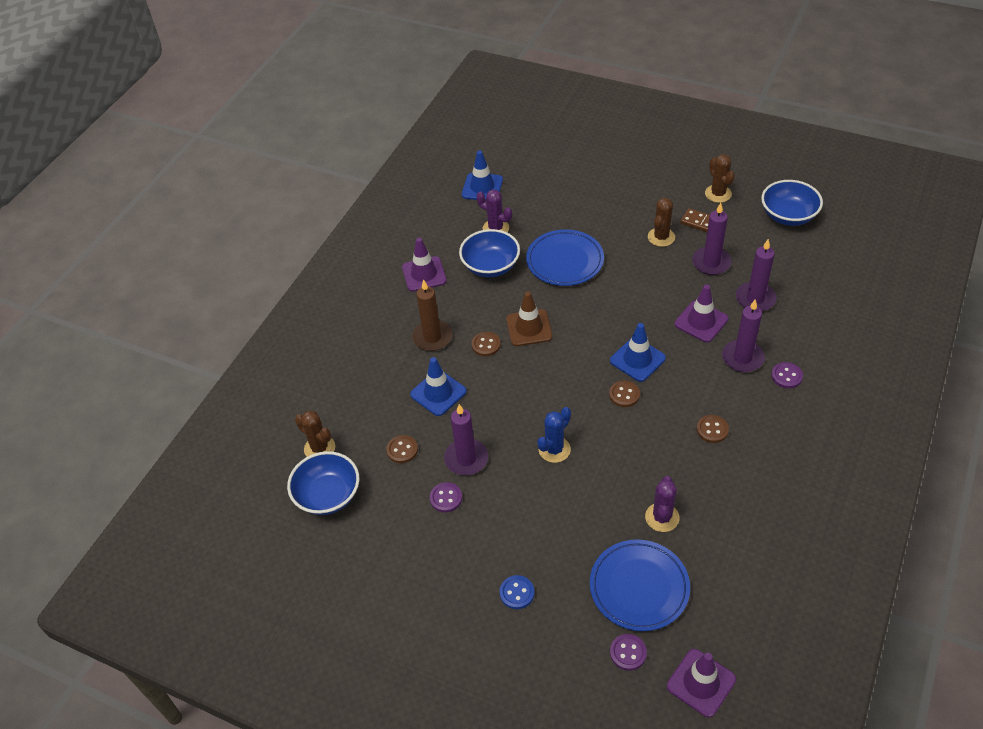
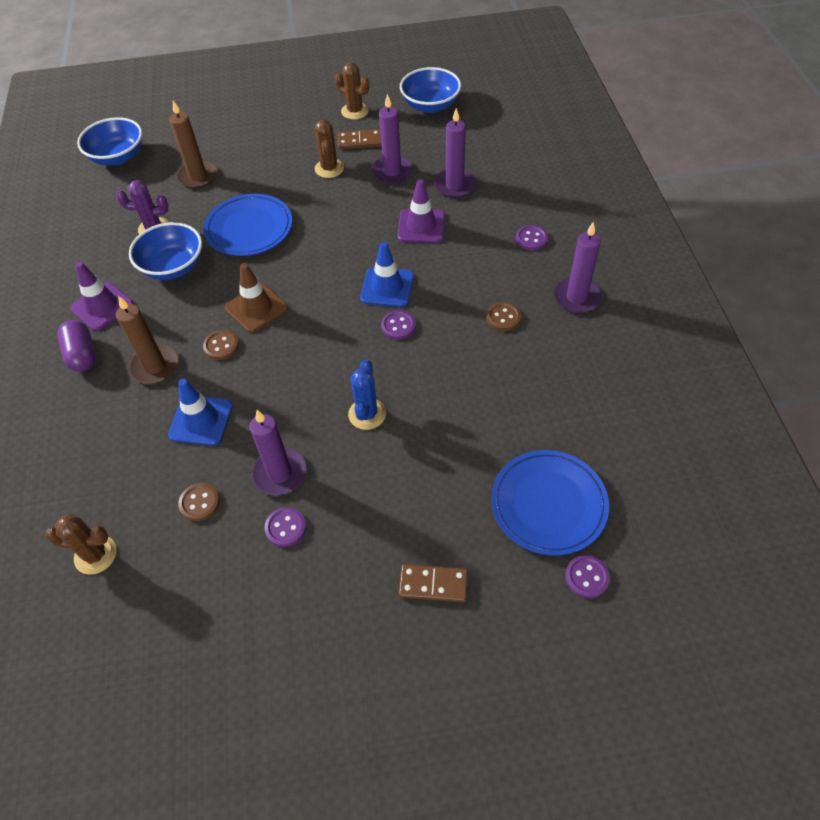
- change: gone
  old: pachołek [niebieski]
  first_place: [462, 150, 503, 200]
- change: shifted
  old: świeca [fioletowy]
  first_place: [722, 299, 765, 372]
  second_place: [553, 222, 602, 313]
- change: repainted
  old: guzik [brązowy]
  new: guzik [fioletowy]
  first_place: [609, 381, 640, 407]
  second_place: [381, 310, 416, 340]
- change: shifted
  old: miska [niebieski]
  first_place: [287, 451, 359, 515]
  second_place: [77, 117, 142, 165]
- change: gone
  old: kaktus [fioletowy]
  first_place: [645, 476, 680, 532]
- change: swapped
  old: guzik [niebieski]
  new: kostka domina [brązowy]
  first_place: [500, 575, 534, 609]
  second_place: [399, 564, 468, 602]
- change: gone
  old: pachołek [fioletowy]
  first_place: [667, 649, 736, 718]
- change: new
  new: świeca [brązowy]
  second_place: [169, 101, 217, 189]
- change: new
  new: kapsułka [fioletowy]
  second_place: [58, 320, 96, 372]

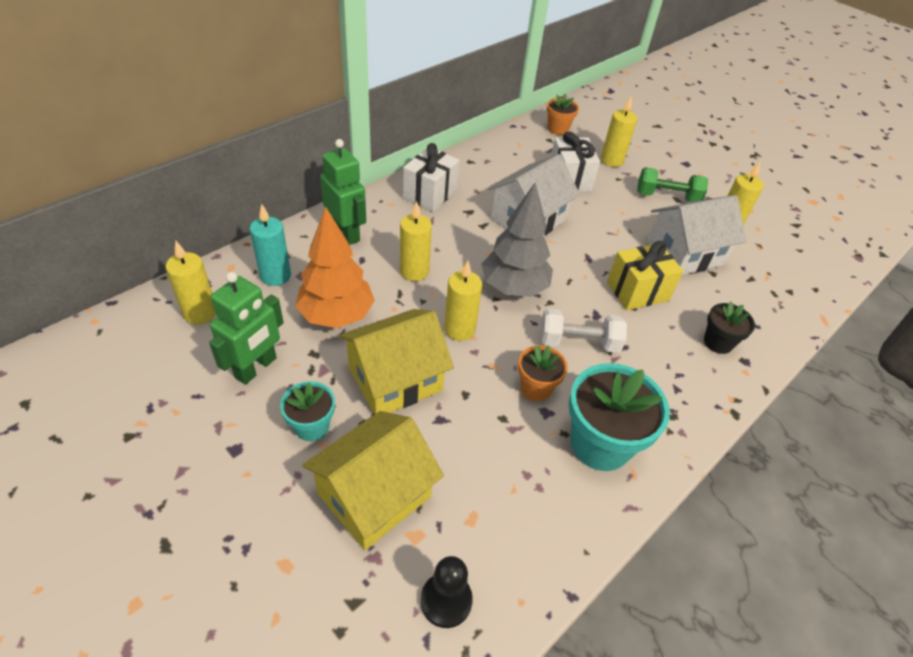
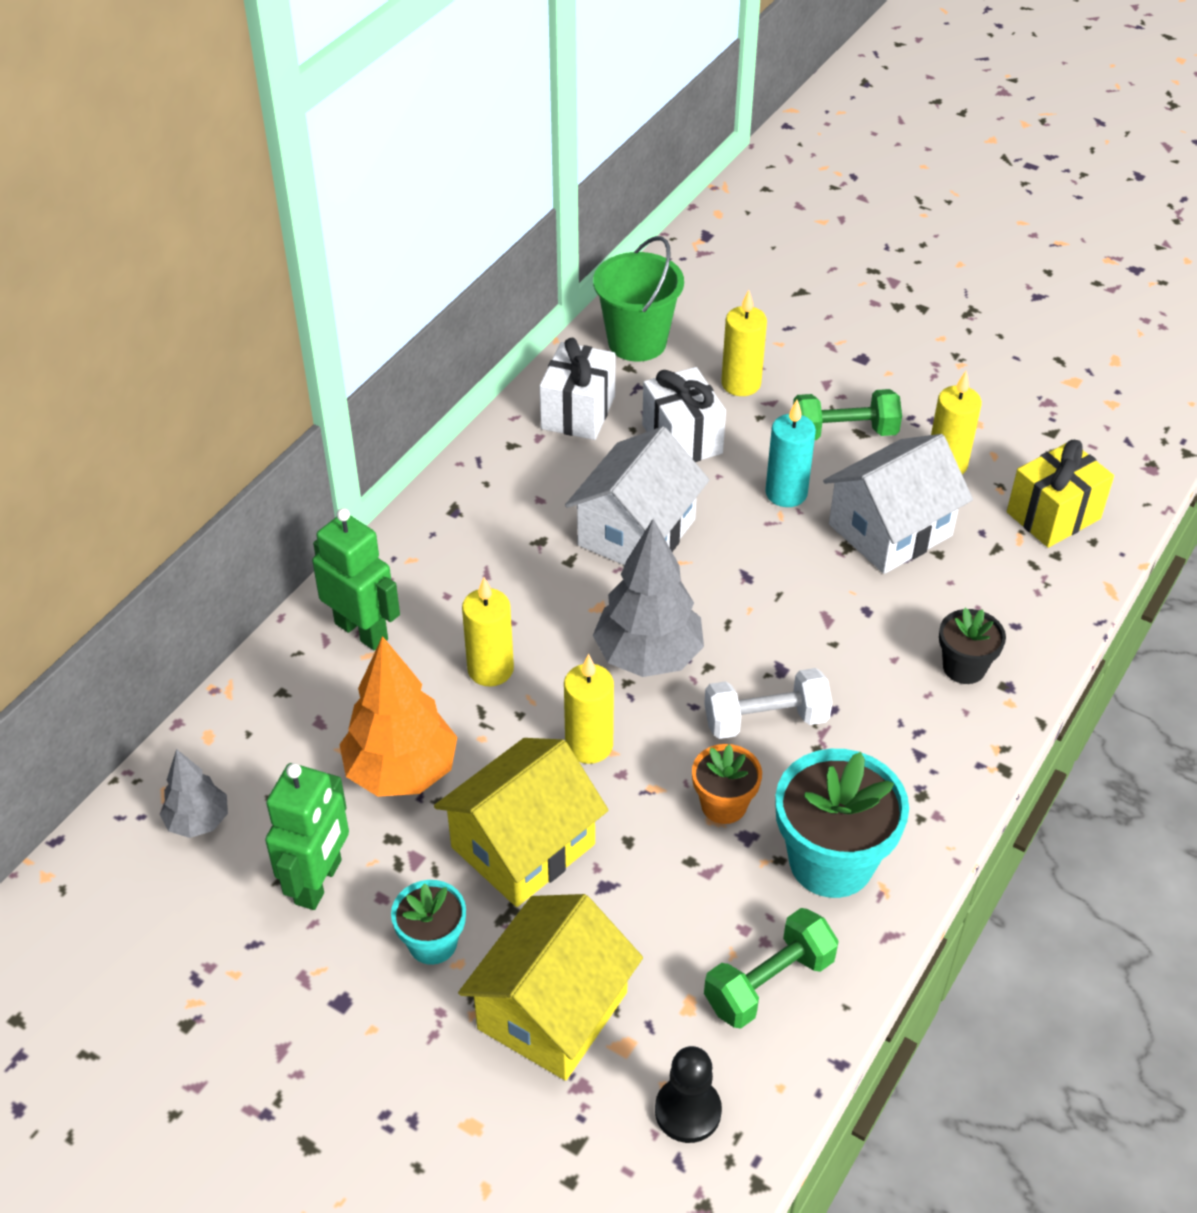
- change: swapped
  old: doniczka [pomarańczowy]
  new: wiadro [zielony]
  first_place: [547, 93, 579, 135]
  second_place: [593, 236, 684, 361]
- change: shifted
  old: prezent [biały]
  first_place: [403, 143, 460, 212]
  second_place: [540, 338, 615, 440]
- change: shifted
  old: świeca [turkusowy]
  first_place: [250, 204, 291, 286]
  second_place: [765, 400, 816, 507]
- change: swapped
  old: świeca [żółty]
  new: drzewko [szary]
  first_place: [166, 241, 216, 324]
  second_place: [160, 749, 228, 838]
- change: shifted
  old: prezent [żółty]
  first_place: [607, 241, 683, 310]
  second_place: [1007, 440, 1114, 548]
- change: new
  new: hantel [zielony]
  second_place: [704, 908, 839, 1029]

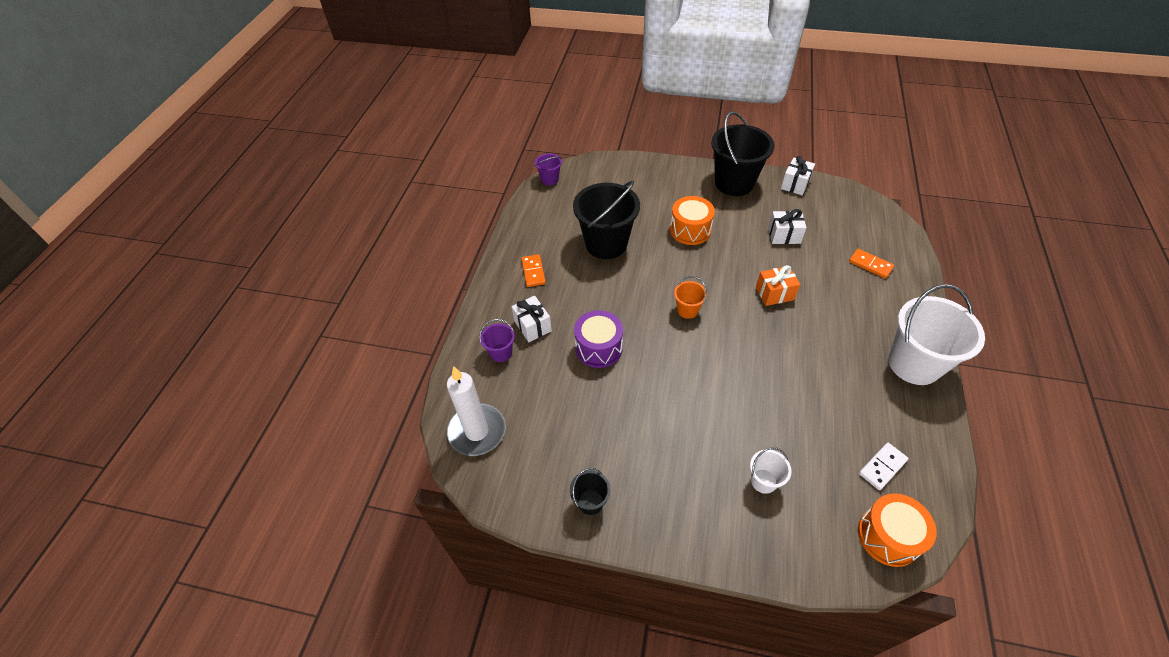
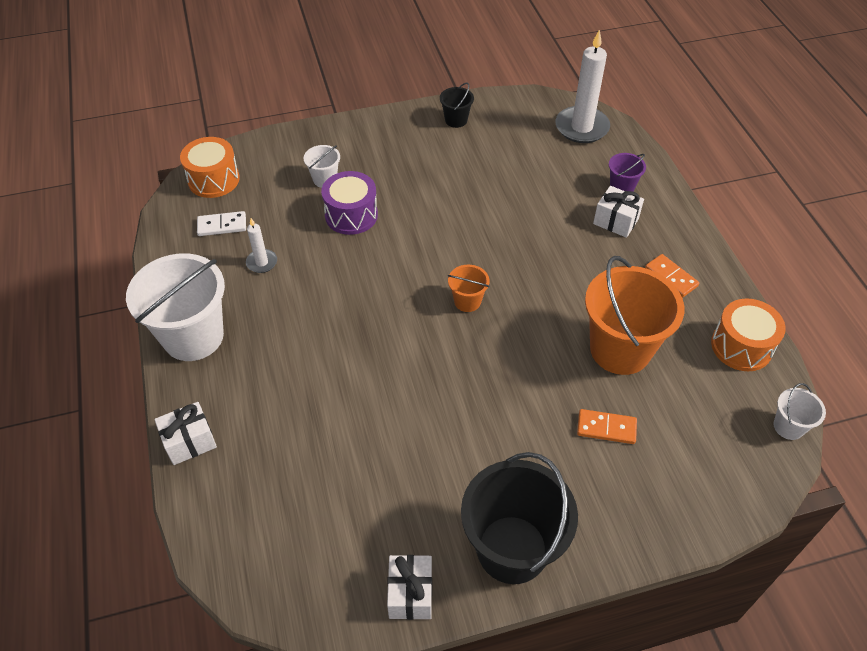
- change: repainted
  old: wiadro [fioletowy]
  new: wiadro [biały]
  first_place: [535, 153, 562, 185]
  second_place: [774, 383, 826, 440]
- change: repainted
  old: wiadro [czarny]
  new: wiadro [pomarańczowy]
  first_place: [573, 181, 640, 259]
  second_place: [585, 256, 684, 375]
- change: shifted
  old: bęben [pomarańczowy]
  first_place: [670, 196, 715, 245]
  second_place: [711, 298, 786, 371]
- change: shifted
  old: prezent [biały]
  first_place: [768, 209, 807, 244]
  second_place: [154, 402, 217, 465]
- change: shifted
  old: kostka domina [pomarańczowy]
  first_place: [849, 249, 894, 278]
  second_place: [577, 409, 637, 444]
- change: gone
  old: prezent [pomarańczowy]
  first_place: [756, 265, 800, 306]
- change: shifted
  old: bęben [fioletowy]
  first_place: [574, 310, 623, 368]
  second_place: [321, 171, 378, 235]
- change: rotated
  old: kostka domina [biały]
  first_place: [859, 443, 909, 490]
  second_place: [197, 211, 246, 236]
  degrees: 60
- change: new
  new: świeca [biały]
  second_place: [246, 218, 277, 273]

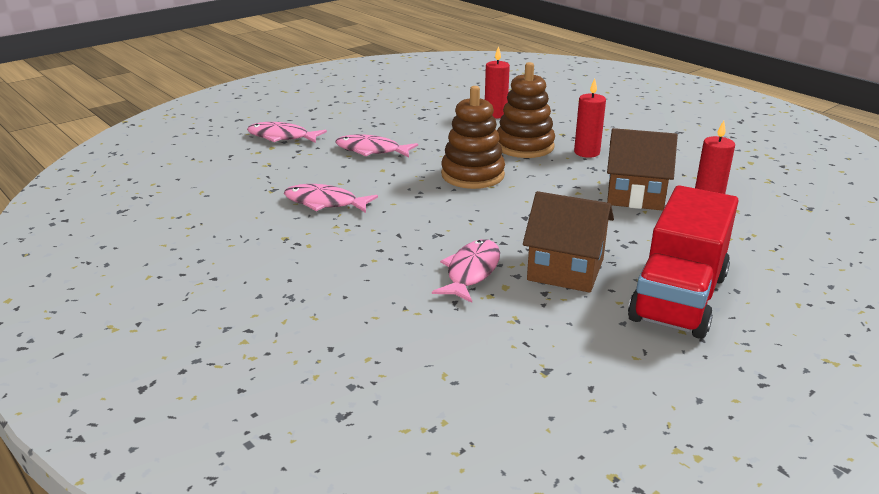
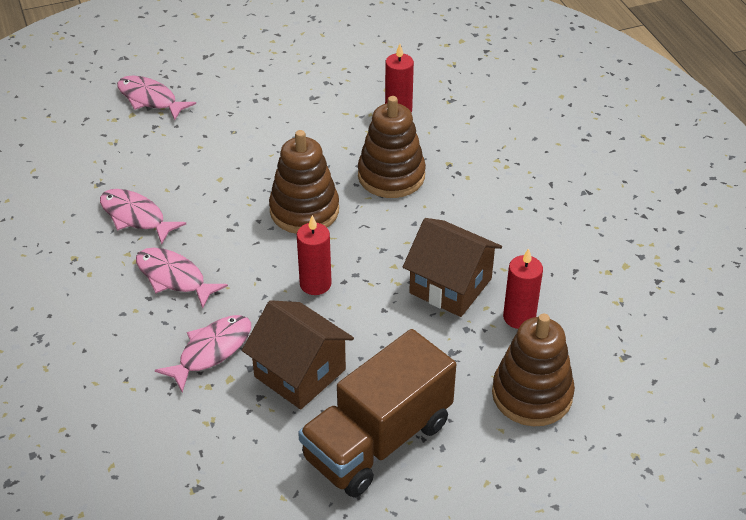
- change: shifted
  old: świeca [czerwony]
  first_place: [574, 78, 606, 158]
  second_place: [297, 215, 332, 295]
- change: shifted
  old: ryba [różowy]
  first_place: [335, 134, 418, 157]
  second_place: [136, 248, 228, 308]
- change: repainted
  old: ciężarówka [czerwony]
  new: ciężarówka [brązowy]
  first_place: [628, 185, 738, 339]
  second_place: [298, 329, 456, 497]
- change: new
  new: zabawka nakładanka [brązowy]
  second_place: [492, 314, 575, 426]

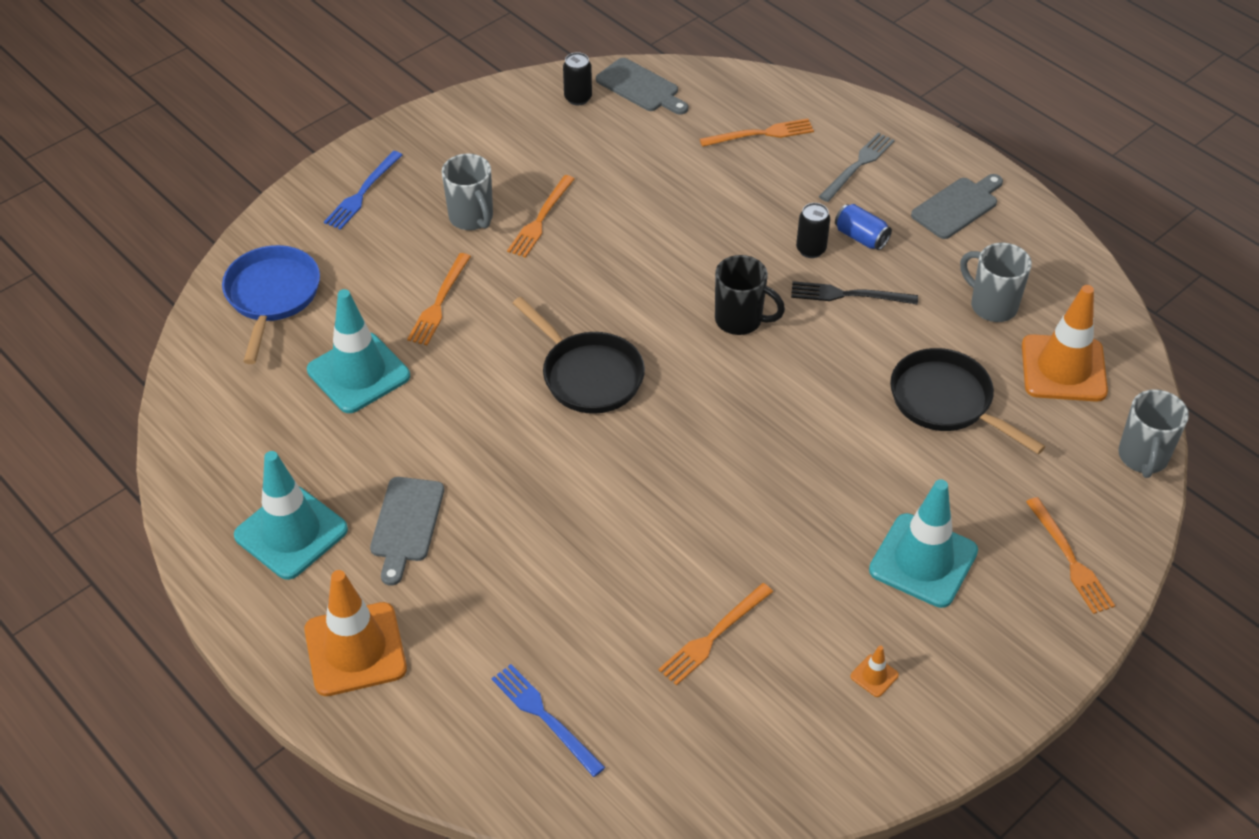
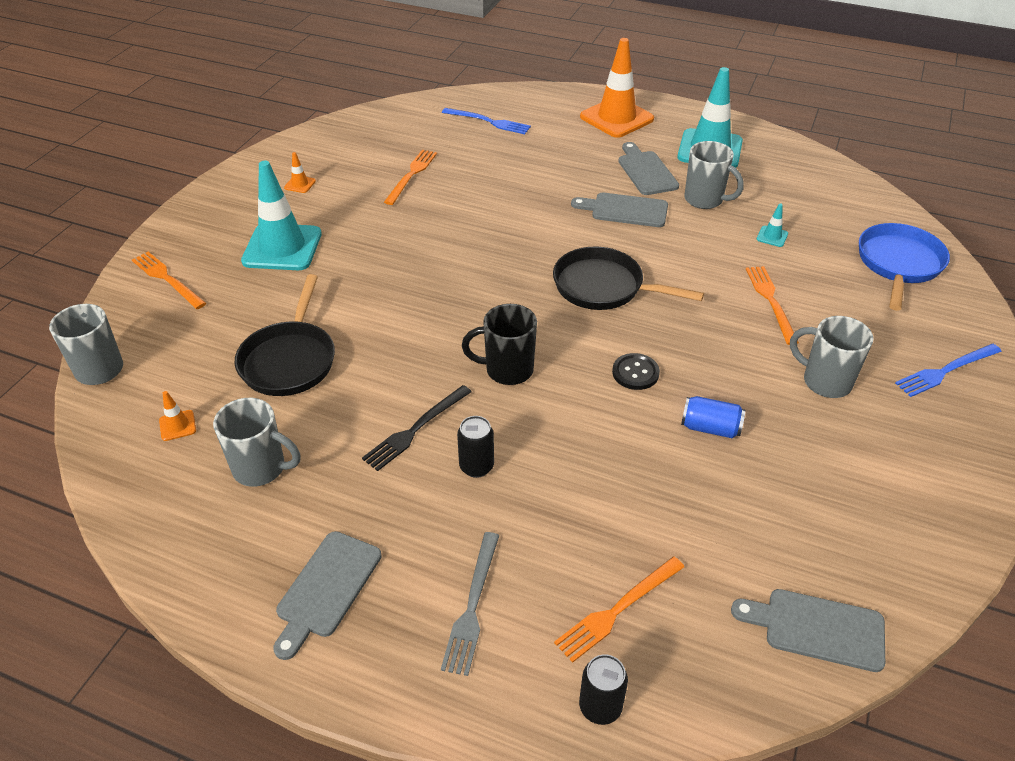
- change: shifted
  old: puszka [czarny]
  first_place: [563, 52, 592, 105]
  second_place: [579, 654, 628, 725]
- change: rotated
  old: widelec [niebieski]
  first_place: [324, 151, 402, 230]
  second_place: [895, 344, 1002, 397]
  degrees: -120
- change: gone
  old: widelec [pomarańczowy]
  first_place: [507, 175, 575, 258]
- change: shifted
  old: puszka [niebieski]
  first_place: [835, 204, 892, 250]
  second_place: [681, 396, 745, 438]
- change: rotated
  old: patelnia [niebieski]
  first_place: [222, 245, 320, 364]
  second_place: [859, 223, 950, 311]
  degrees: -135
- change: rotated
  old: widelec [czarny]
  first_place: [791, 281, 918, 305]
  second_place: [362, 385, 472, 471]
  degrees: 150
- change: scaled
  old: pachołek [pomarańczowy]
  first_place: [1022, 285, 1108, 402]
  second_place: [159, 391, 196, 441]
  factor: 0.4
- change: scaled
  old: pachołek [turkusowy]
  first_place: [307, 289, 410, 413]
  second_place: [756, 203, 788, 247]
  factor: 0.4
- change: rotated
  old: patelnia [czarny]
  first_place: [890, 348, 1046, 454]
  second_place: [234, 274, 335, 396]
  degrees: 75
- change: new
  new: kubek [szary]
  second_place: [684, 141, 744, 209]
- change: new
  new: deska do krojenia [szary]
  second_place: [571, 193, 668, 227]
- change: new
  new: guzik [czarny]
  second_place: [612, 353, 660, 390]

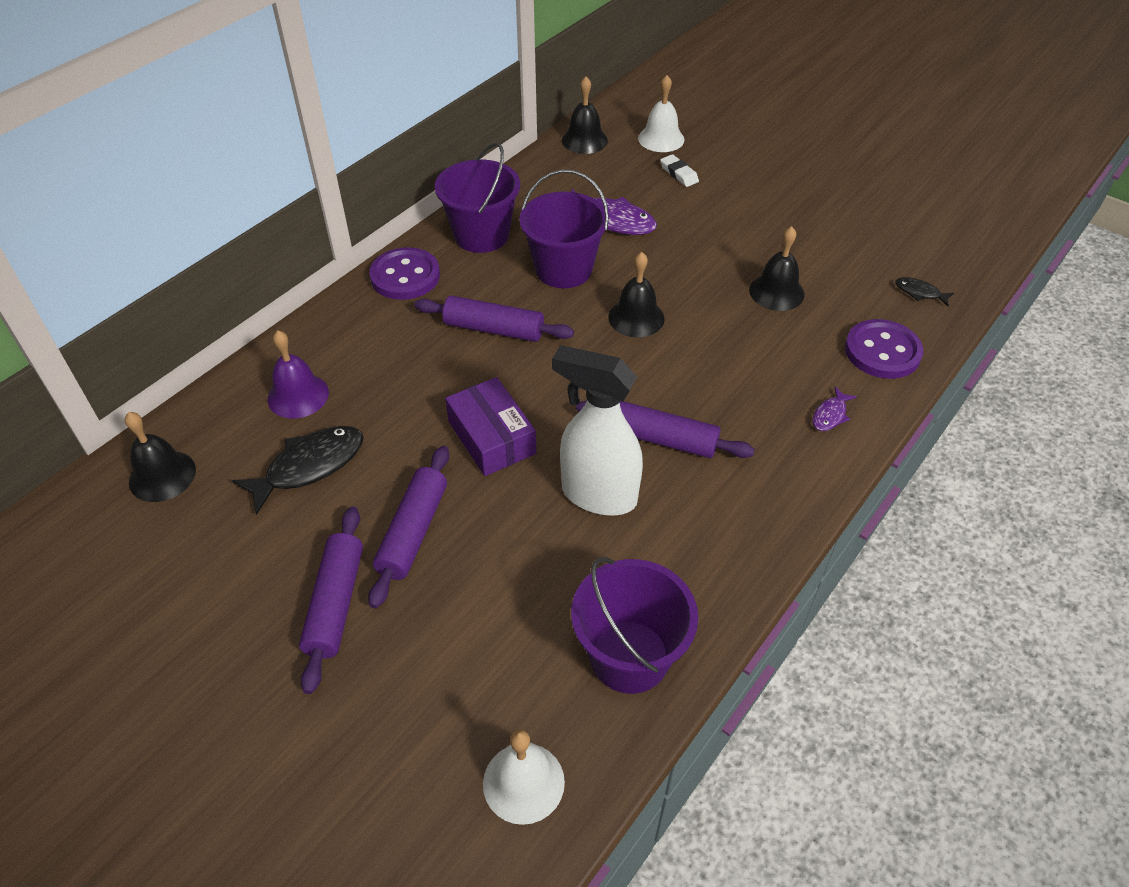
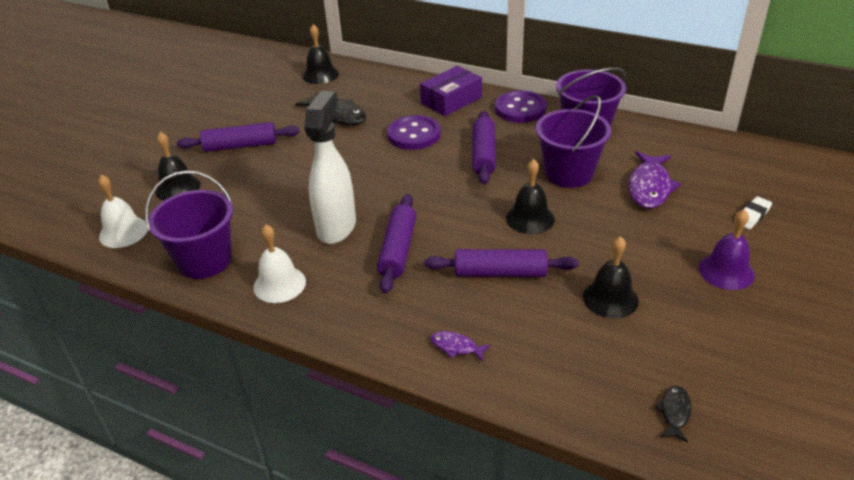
- change: shifted
  old: dzwonek [biały]
  first_place: [638, 75, 685, 152]
  second_place: [253, 224, 306, 303]
- change: shifted
  old: dzwonek [czarny]
  first_place: [562, 77, 608, 154]
  second_place: [155, 132, 201, 201]
- change: shifted
  old: guzik [fioletowy]
  first_place: [845, 319, 923, 379]
  second_place: [387, 115, 441, 150]
- change: shifted
  old: dzwonek [fioletowy]
  first_place: [268, 330, 329, 419]
  second_place: [699, 209, 755, 290]
- change: shifted
  old: pudełko [fioletowy]
  first_place: [445, 377, 537, 476]
  second_place: [420, 66, 482, 116]
- change: shifted
  old: wałek do ciasta [fioletowy]
  first_place: [368, 446, 449, 608]
  second_place: [424, 249, 579, 277]

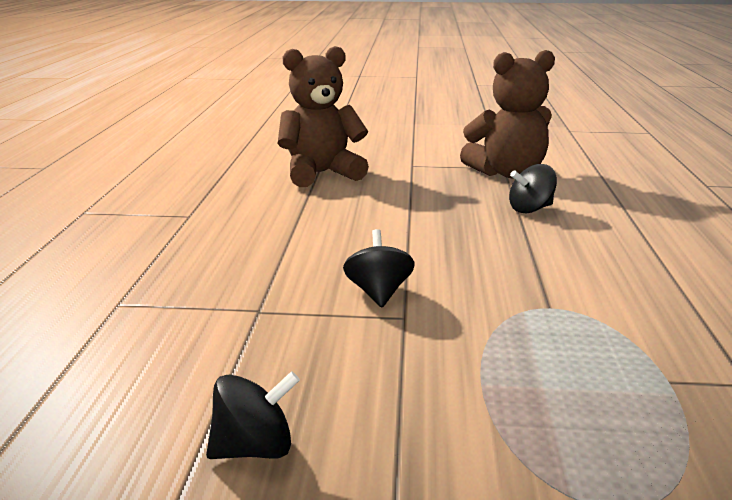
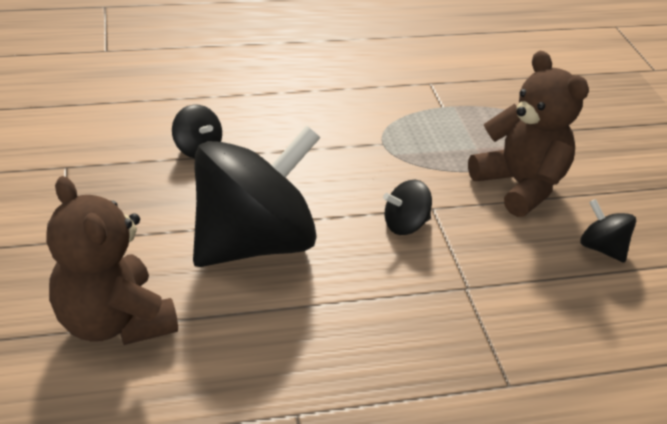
- change: shifted
  old: miś [brązowy]
  first_place: [460, 50, 555, 178]
  second_place: [468, 51, 589, 217]
- change: new
  new: bączek [czarny]
  second_place: [193, 125, 320, 267]

